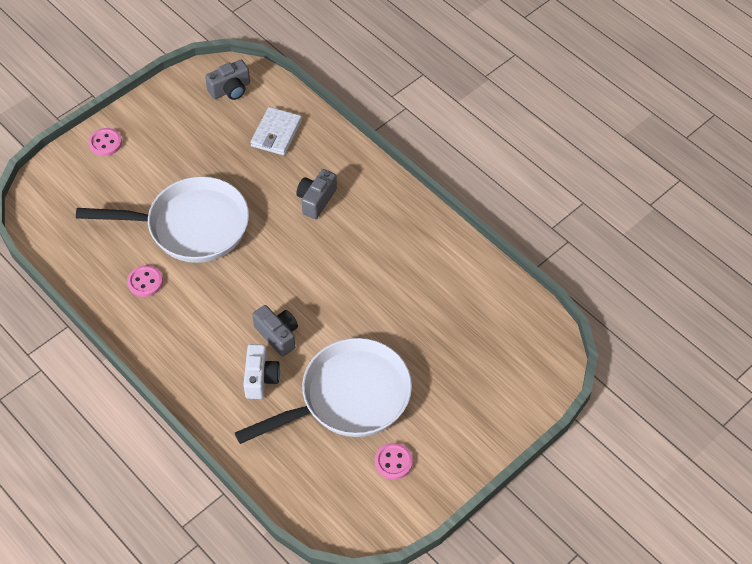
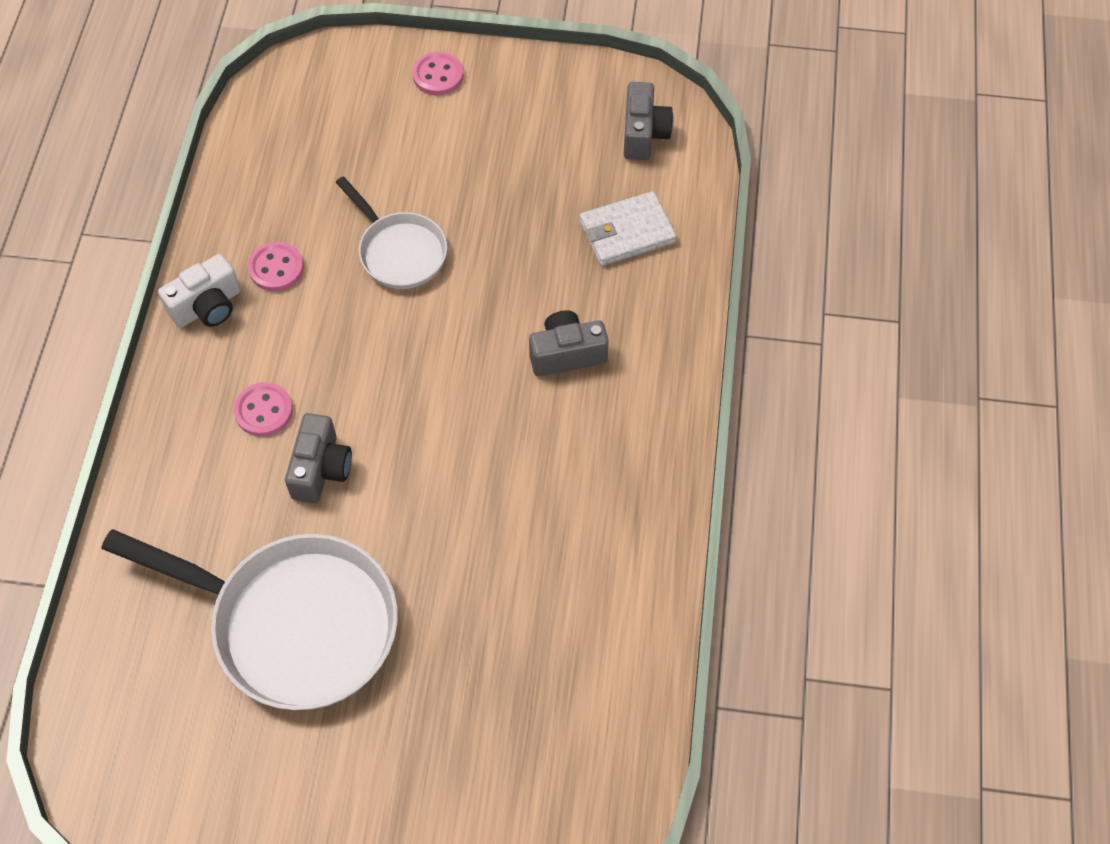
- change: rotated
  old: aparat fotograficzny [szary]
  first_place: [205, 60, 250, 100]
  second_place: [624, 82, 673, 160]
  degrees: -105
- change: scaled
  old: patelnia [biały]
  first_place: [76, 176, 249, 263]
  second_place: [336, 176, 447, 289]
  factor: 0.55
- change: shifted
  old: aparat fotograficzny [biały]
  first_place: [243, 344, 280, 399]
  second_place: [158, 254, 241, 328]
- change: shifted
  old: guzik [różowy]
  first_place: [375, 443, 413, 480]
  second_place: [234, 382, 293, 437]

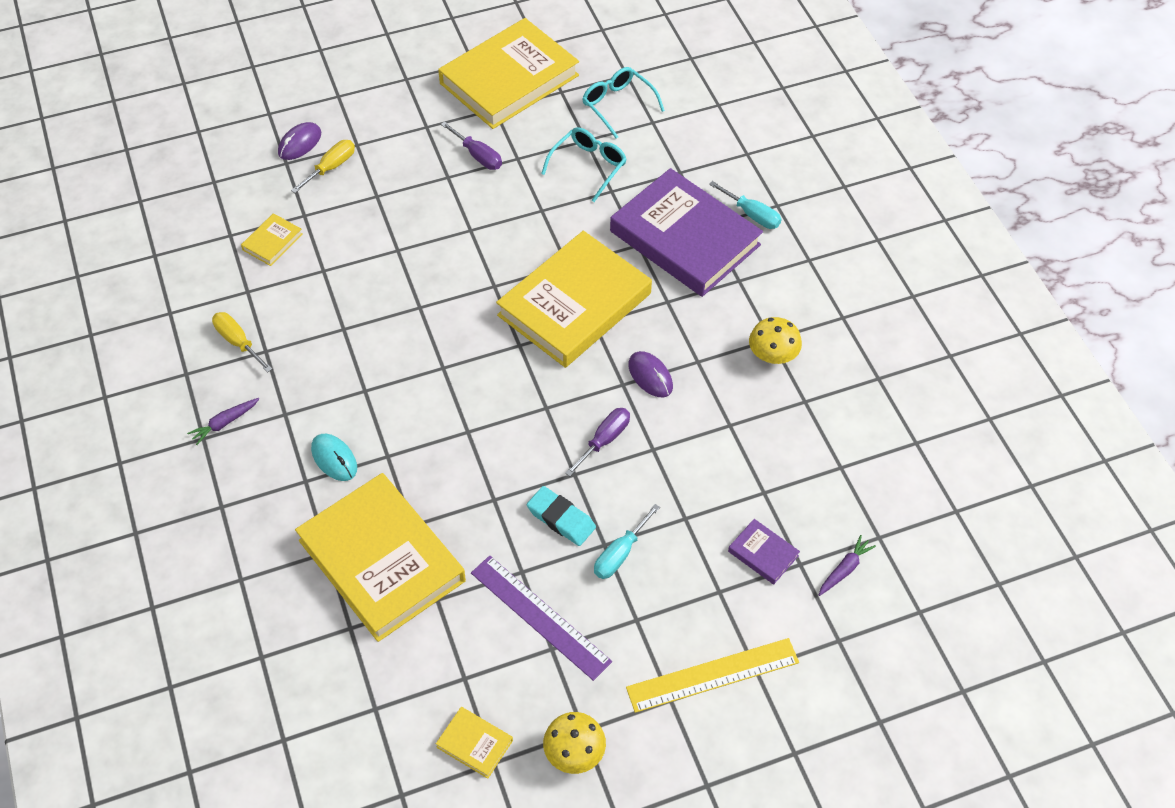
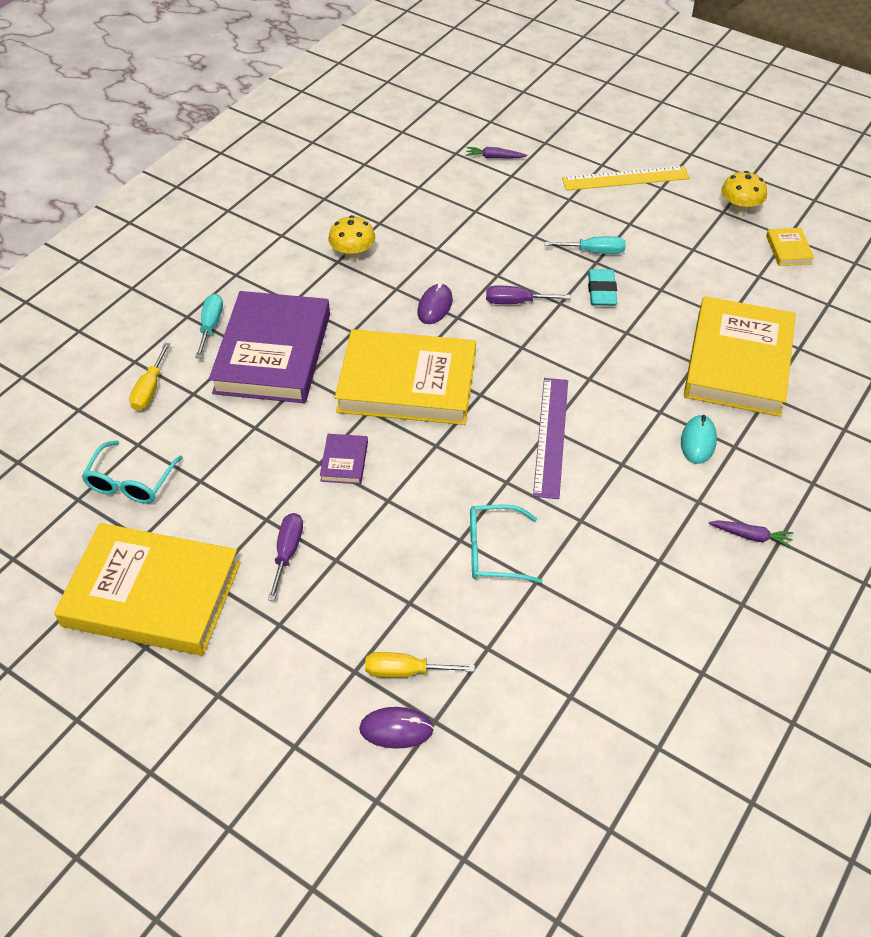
- change: shifted
  old: okulary [turkusowy]
  first_place: [541, 127, 627, 202]
  second_place: [470, 504, 543, 583]
- change: gone
  old: książka [żółty]
  first_place: [241, 213, 303, 266]
- change: shifted
  old: śrubokręt [żółty]
  first_place: [212, 312, 272, 372]
  second_place: [129, 343, 170, 411]
- change: shifted
  old: książka [fioletowy]
  first_place: [728, 519, 800, 584]
  second_place: [320, 434, 368, 484]
- change: shifted
  old: linijka [fioletowy]
  first_place: [471, 555, 612, 681]
  second_place: [533, 378, 568, 499]
- change: rotated
  old: linijka [żółty]
  first_place: [626, 638, 799, 713]
  second_place: [562, 166, 690, 191]
  degrees: -45

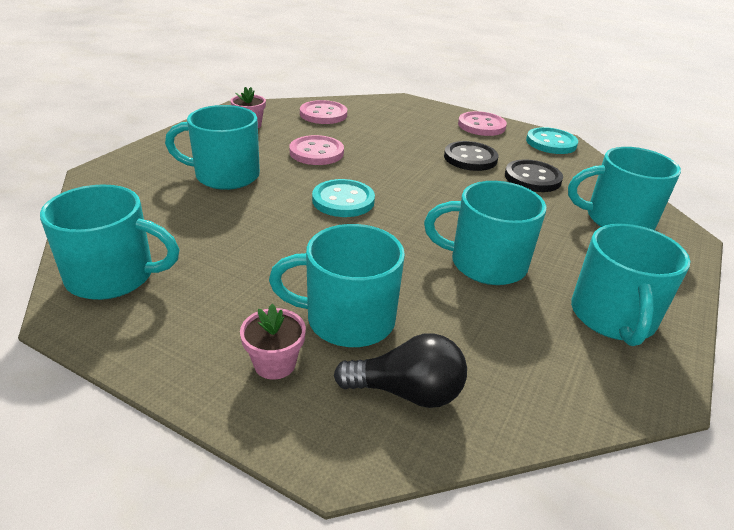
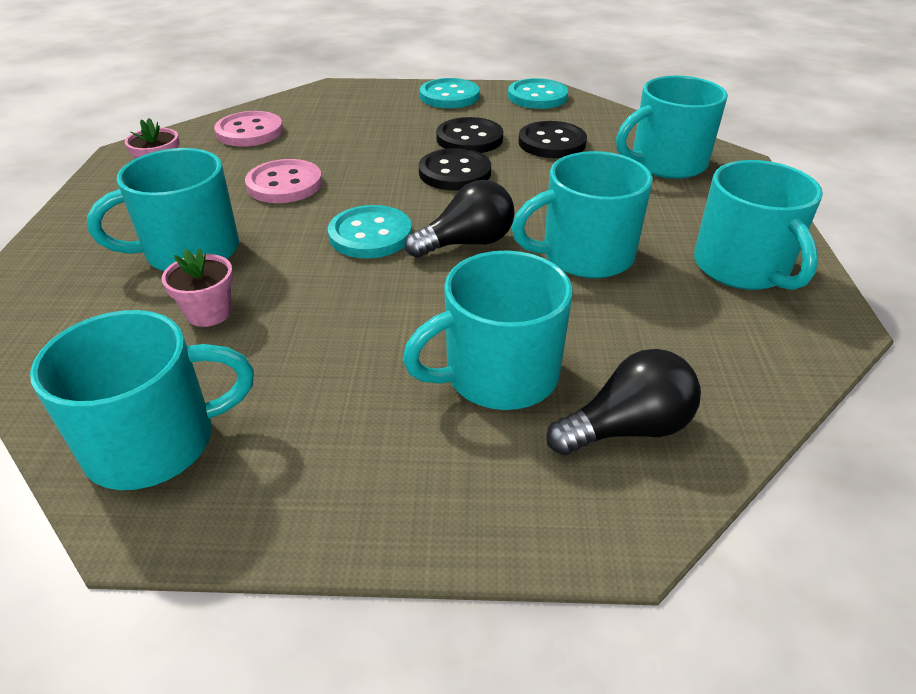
- change: repainted
  old: guzik [różowy]
  new: guzik [turkusowy]
  first_place: [458, 111, 507, 136]
  second_place: [420, 78, 480, 108]
- change: shifted
  old: doniczka [różowy]
  first_place: [240, 304, 306, 380]
  second_place: [162, 248, 233, 327]
- change: new
  new: guzik [czarny]
  second_place: [419, 148, 491, 190]
- change: new
  new: żarówka [czarny]
  second_place: [405, 180, 515, 258]

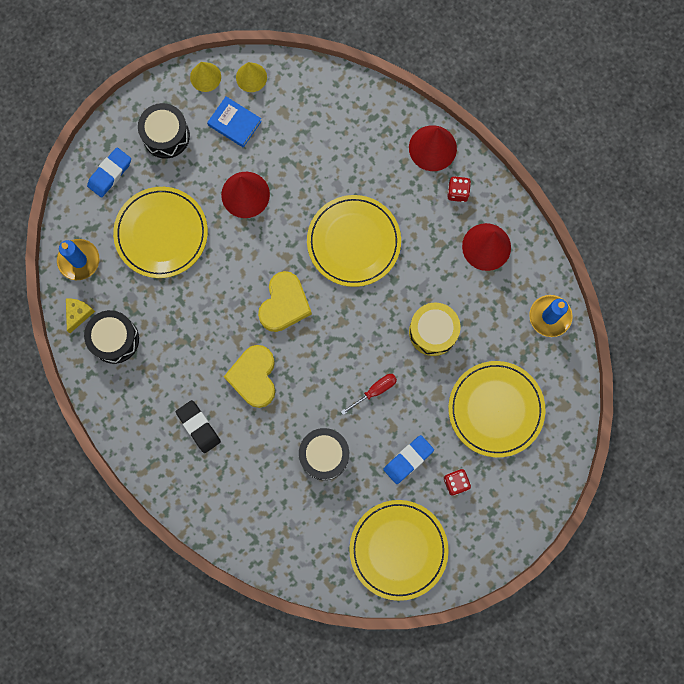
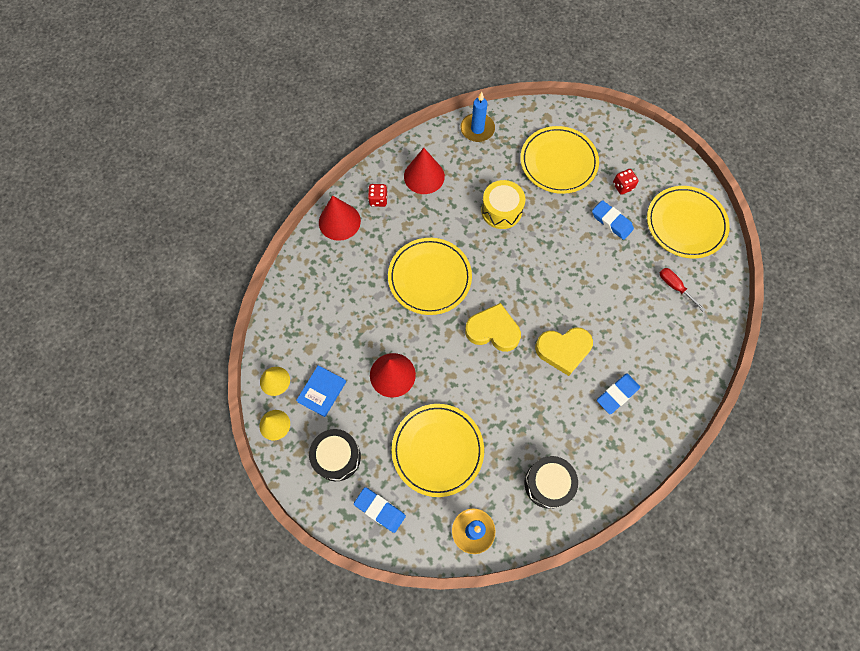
- change: gone
  old: ser [żółty]
  first_place: [66, 298, 95, 333]
- change: shifted
  old: śrubokręt [czerwony]
  first_place: [341, 374, 397, 415]
  second_place: [660, 268, 705, 311]
- change: repainted
  old: gumka do mazania [czarny]
  new: gumka do mazania [niebieski]
  first_place: [176, 400, 221, 453]
  second_place: [597, 373, 640, 414]
- change: gone
  old: bęben [czarny]
  first_place: [299, 428, 349, 480]

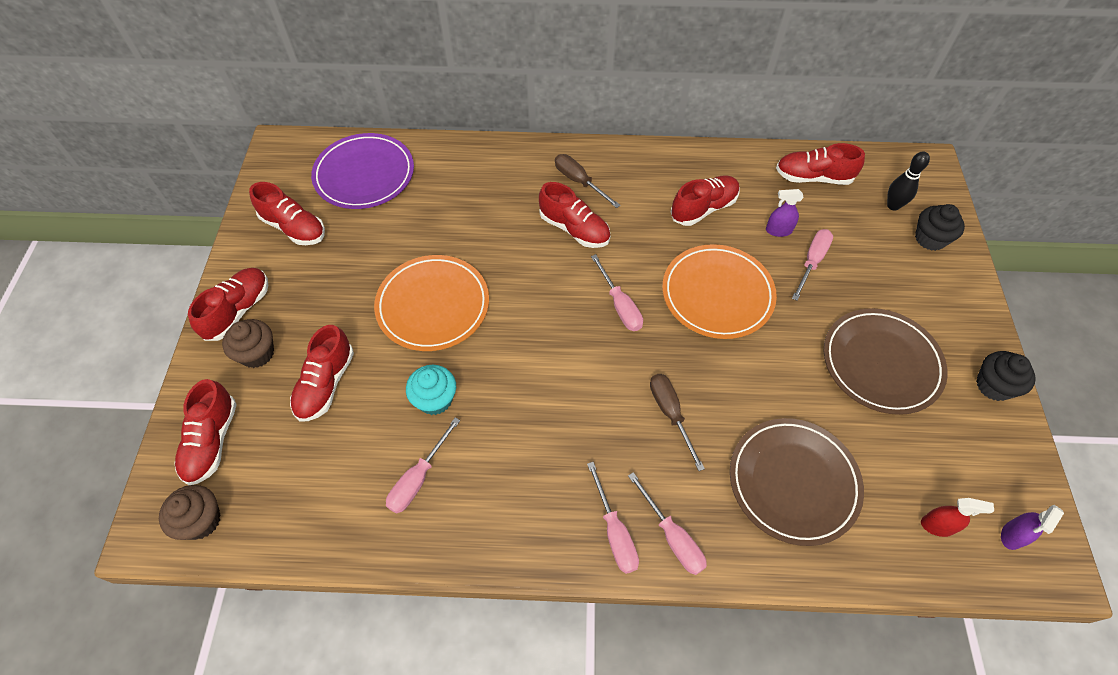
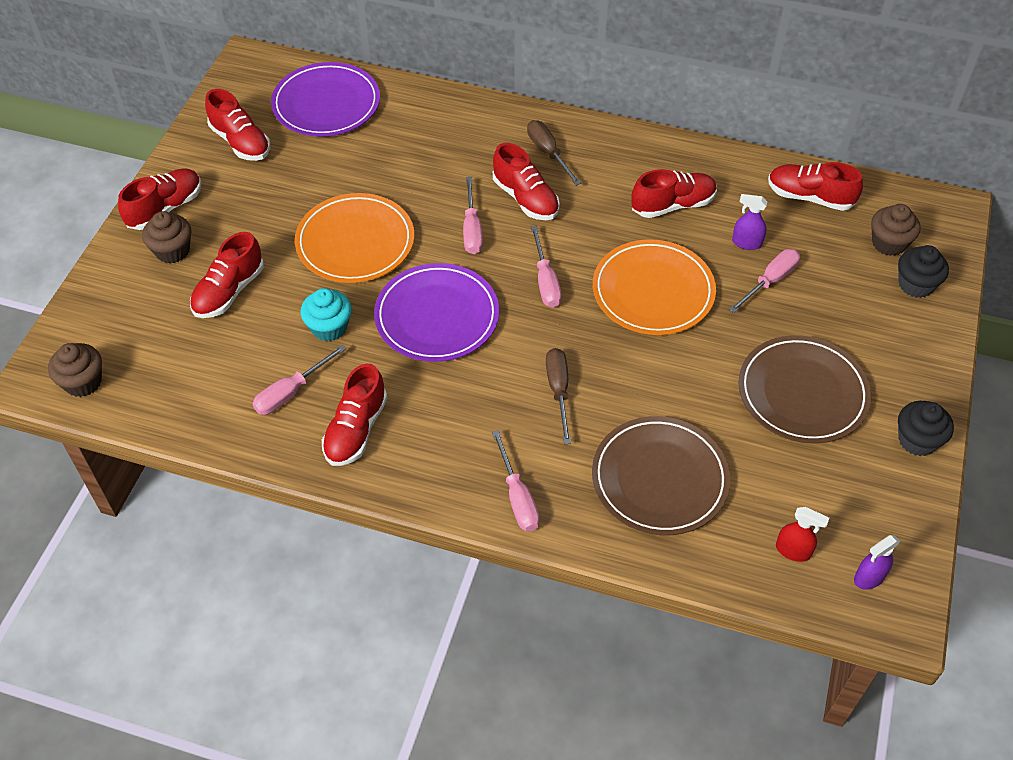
- change: swapped
  old: kręgiel [czarny]
  new: muffinka [brązowy]
  first_place: [887, 151, 930, 211]
  second_place: [871, 204, 921, 256]
- change: shifted
  old: but [czerwony]
  first_place: [174, 379, 237, 485]
  second_place: [322, 364, 387, 466]
- change: shifted
  old: śrubokręt [różowy]
  first_place: [587, 462, 639, 574]
  second_place: [463, 177, 483, 254]
- change: new
  new: talerz [fioletowy]
  second_place: [374, 263, 499, 362]

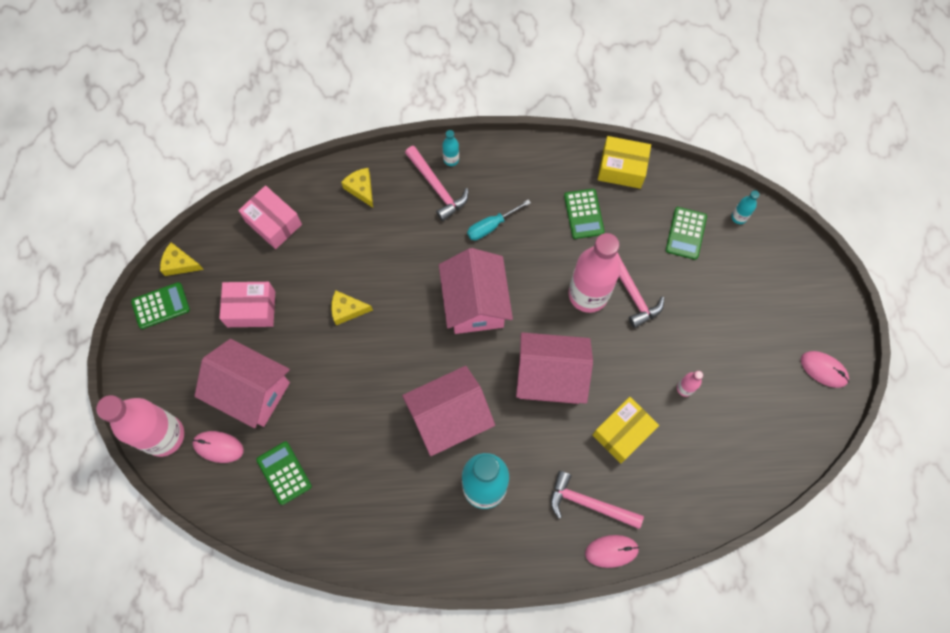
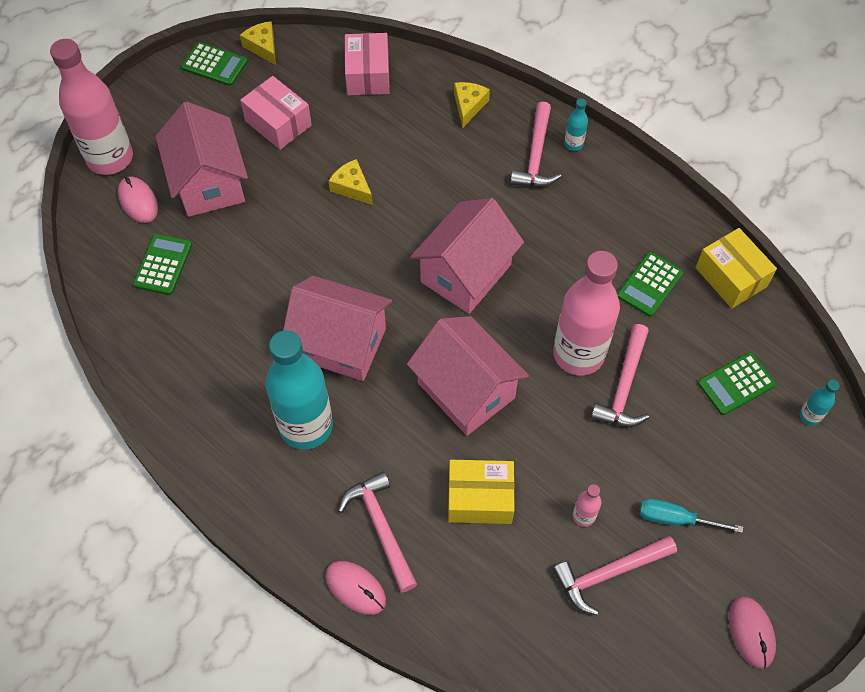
- change: shifted
  old: śrubokręt [turkusowy]
  first_place: [467, 199, 531, 240]
  second_place: [640, 499, 743, 533]
- change: new
  new: młotek [różowy]
  second_place: [552, 536, 677, 615]

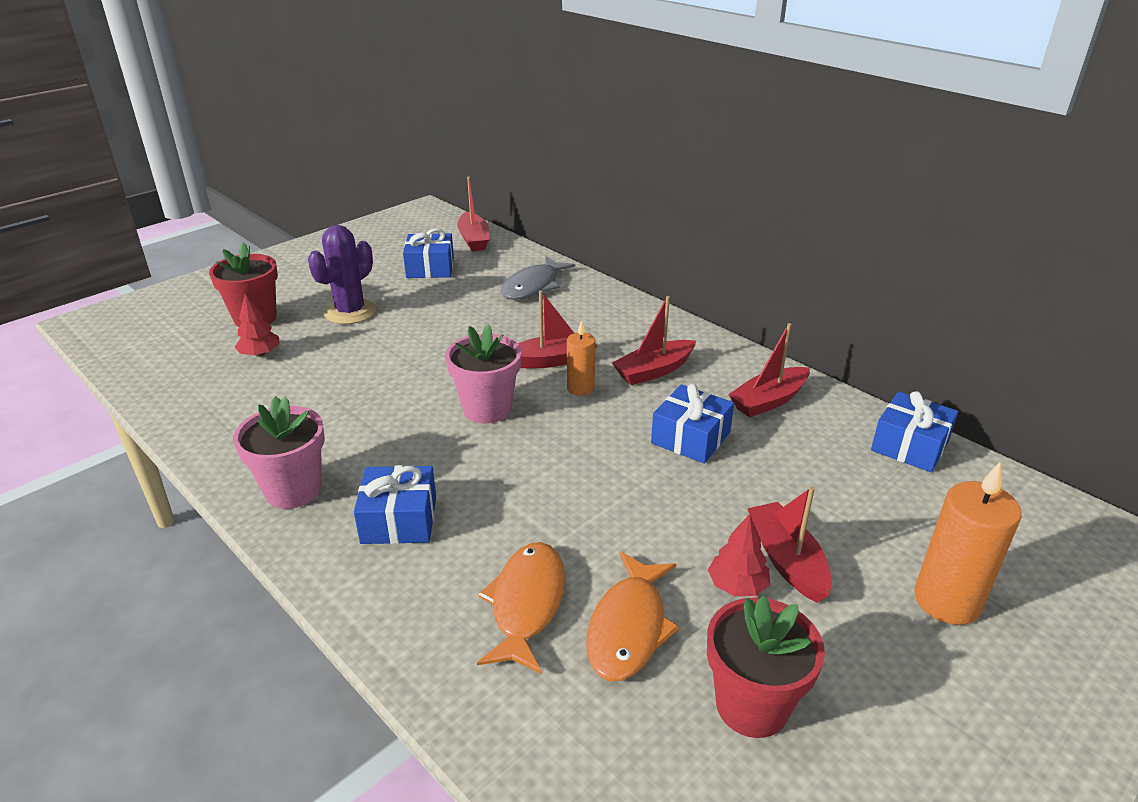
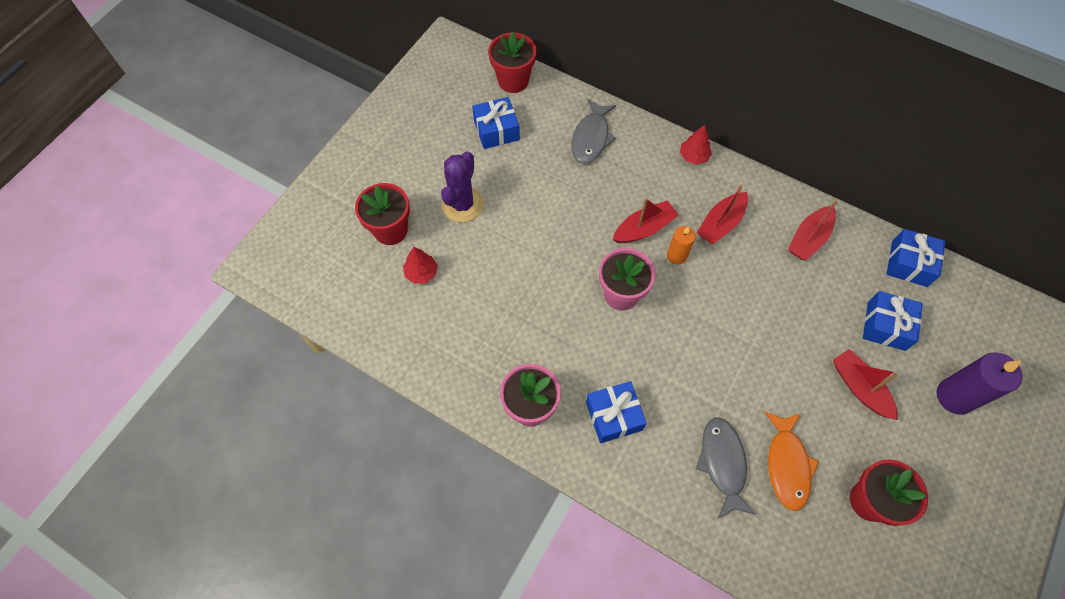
- change: swapped
  old: łódka [czerwony]
  new: doniczka [czerwony]
  first_place: [457, 176, 489, 252]
  second_place: [488, 32, 536, 93]
- change: shifted
  old: prezent [niebieski]
  first_place: [651, 384, 734, 464]
  second_place: [863, 291, 923, 351]
- change: repainted
  old: świeca [pomarańczowy]
  new: świeca [fioletowy]
  first_place: [914, 462, 1022, 625]
  second_place: [937, 352, 1023, 415]
- change: shifted
  old: drzewko [czerwony]
  first_place: [708, 514, 770, 596]
  second_place: [680, 125, 712, 165]
- change: repainted
  old: ryba [pomarańczowy]
  new: ryba [szary]
  first_place: [477, 542, 565, 674]
  second_place: [696, 417, 756, 518]

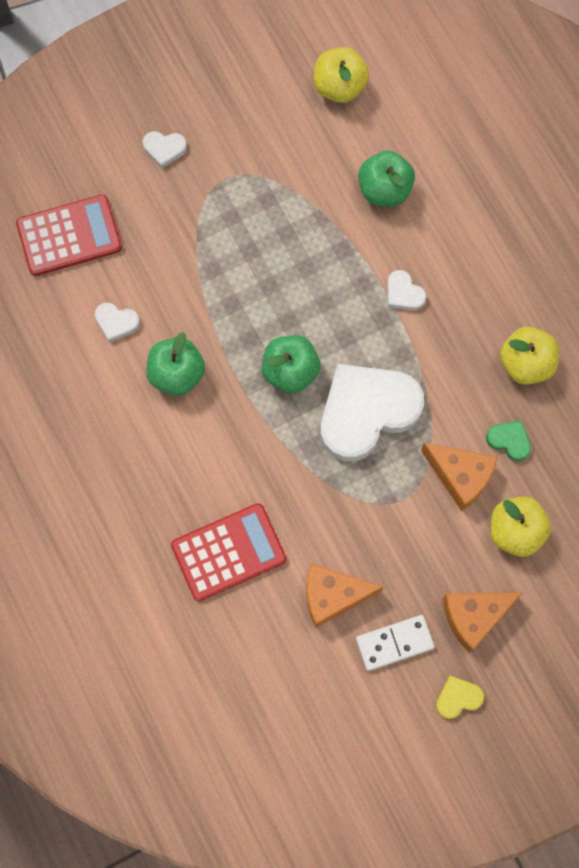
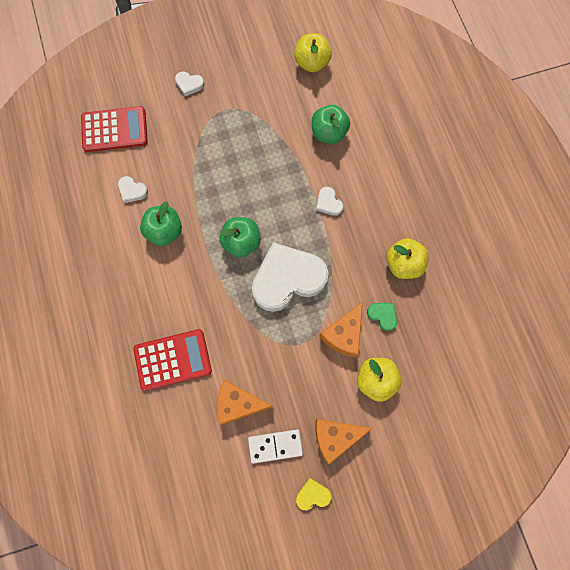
- change: rotated
  old: ser [pomarańczowy]
  first_place: [421, 443, 498, 511]
  second_place: [319, 302, 363, 357]
  degrees: 75

